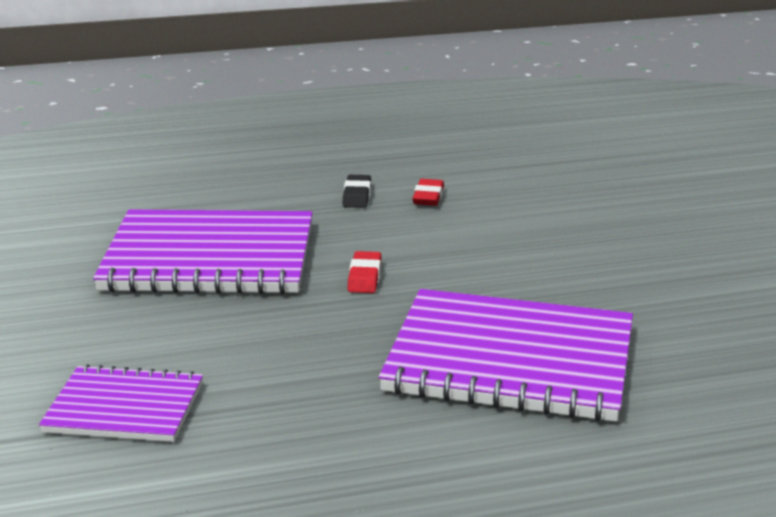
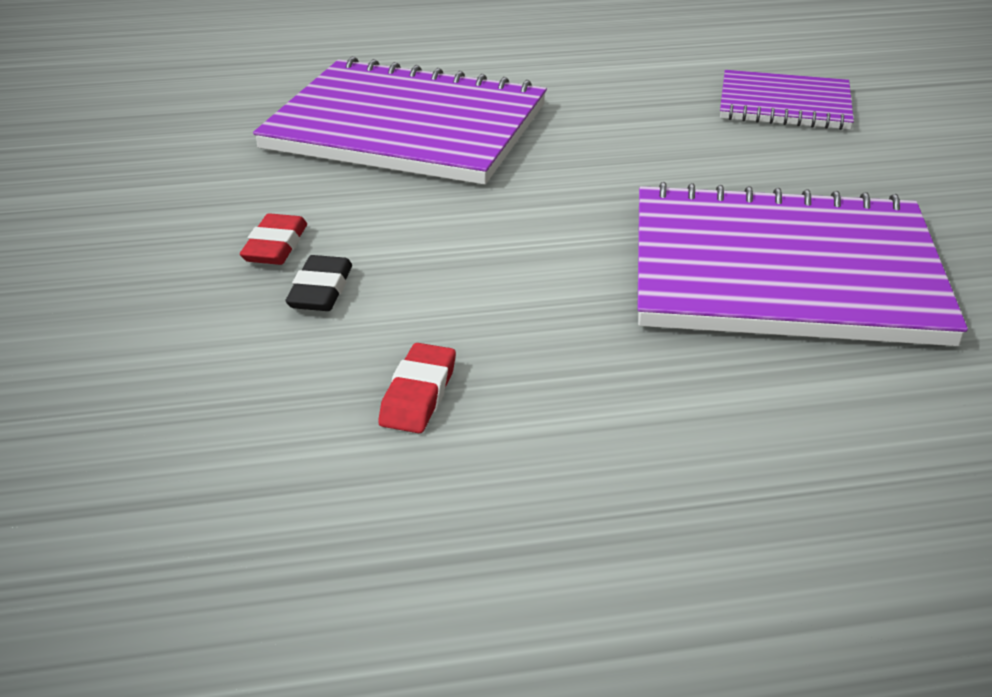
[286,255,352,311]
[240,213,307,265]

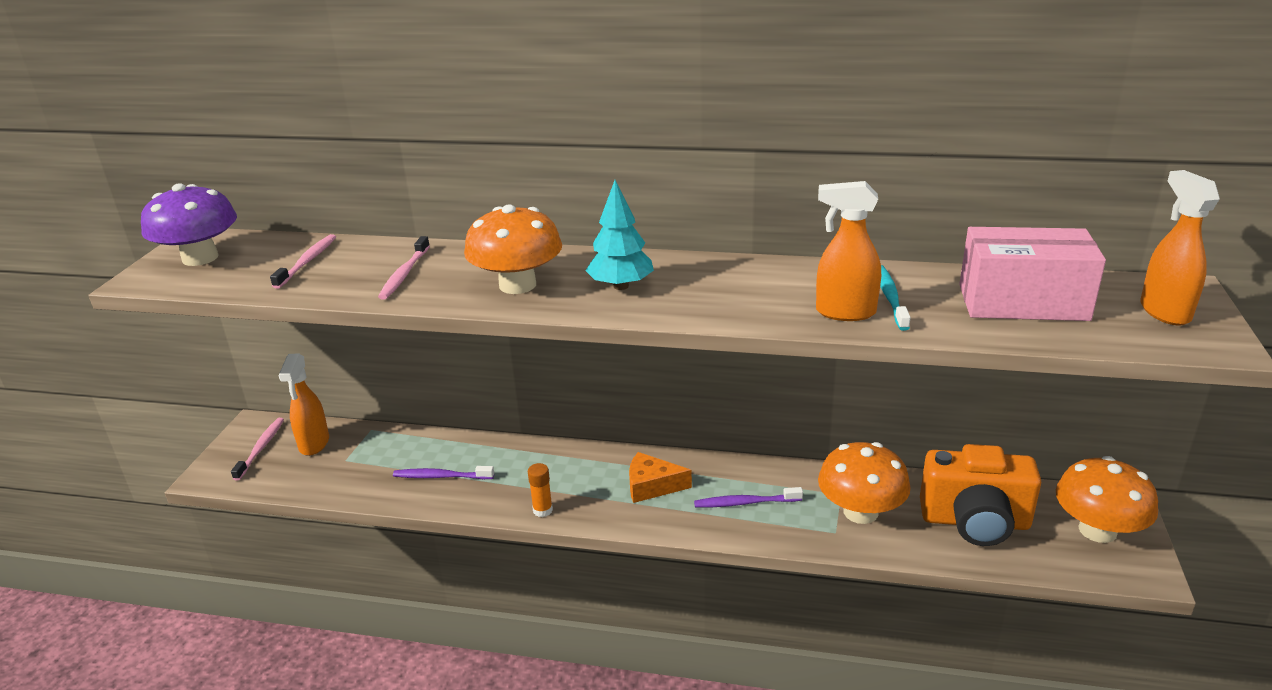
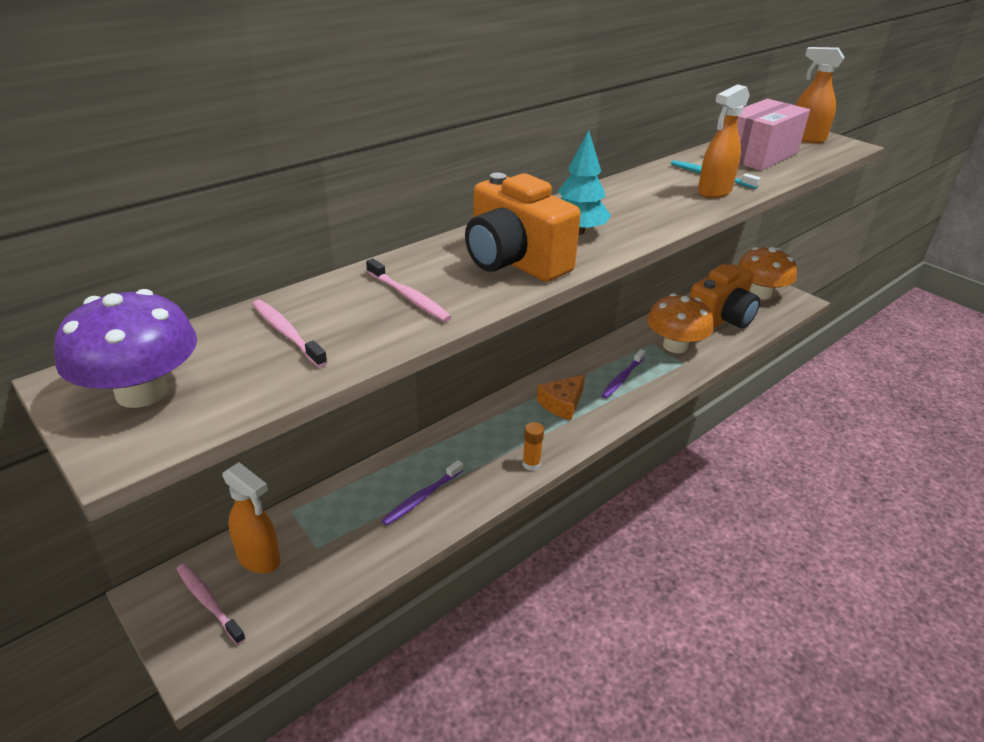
[465,173,581,282]

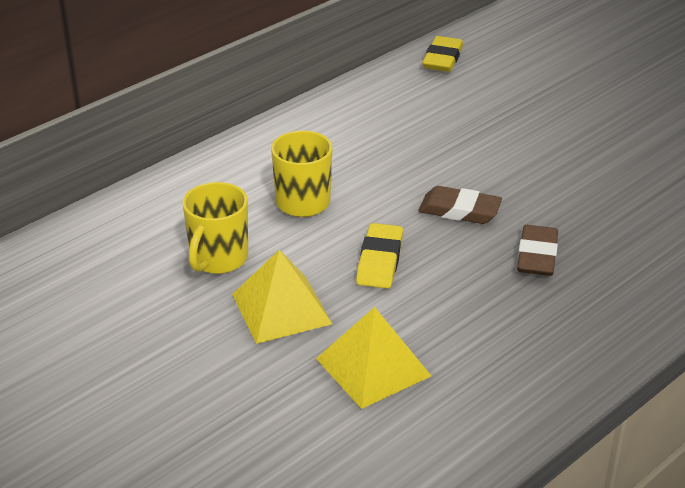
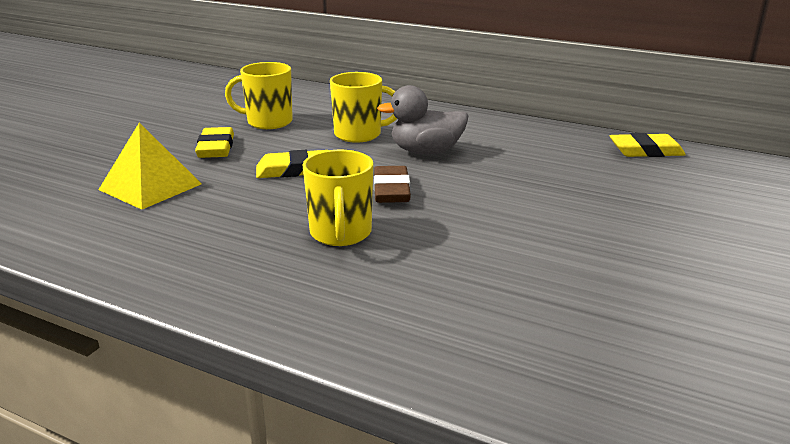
[377,85,468,154]
[195,127,234,158]
[303,150,373,246]

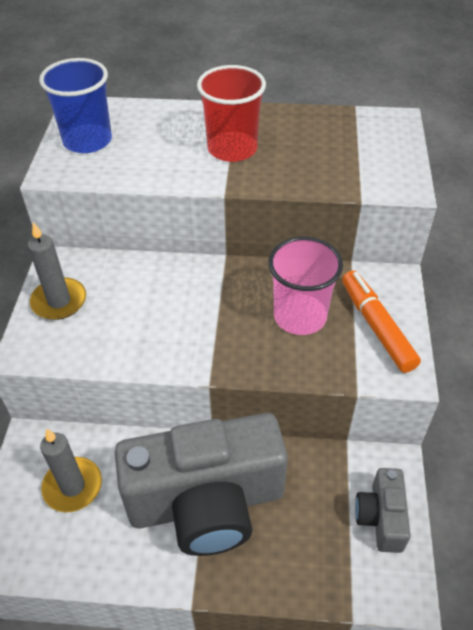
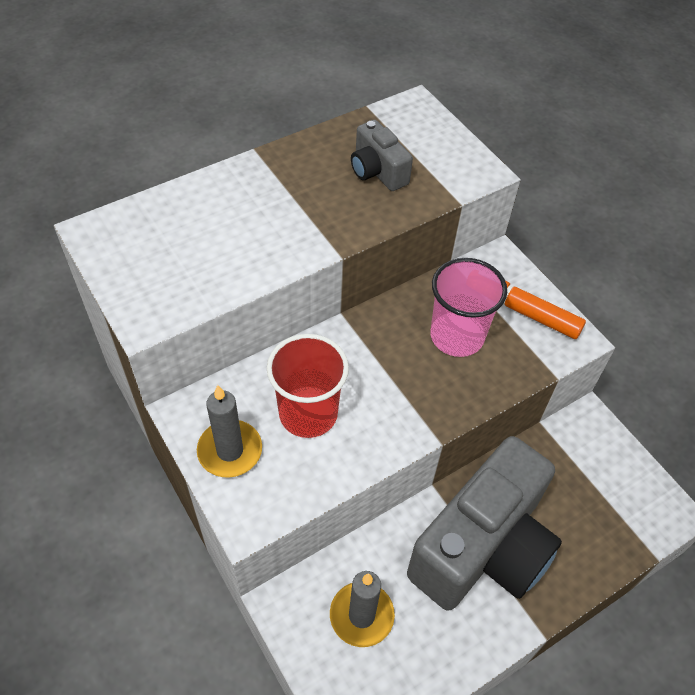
[39,58,112,153] (first image)
[267,334,349,438]
[351,120,413,191]

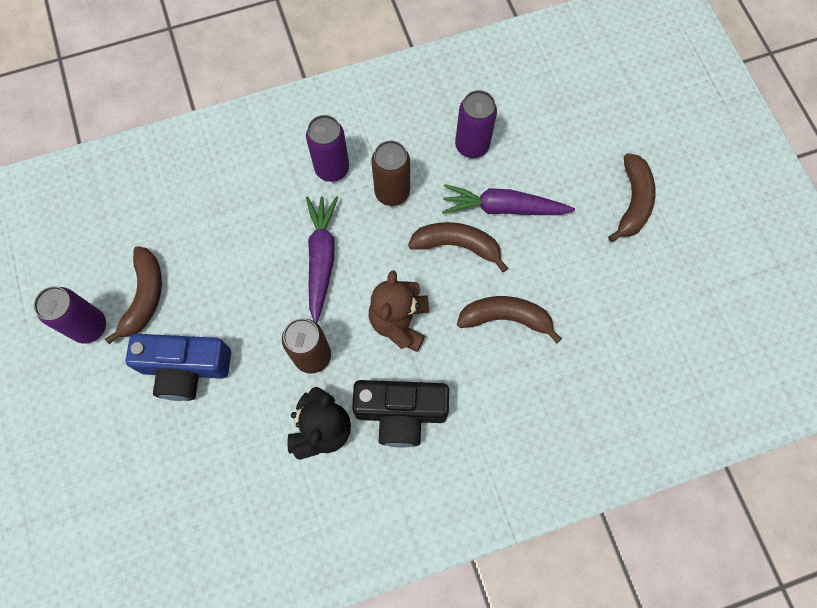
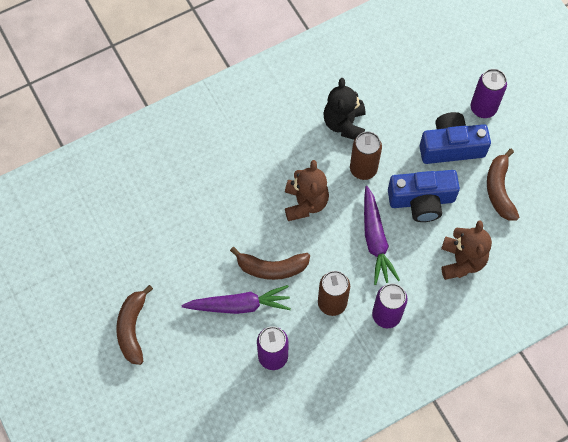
[352,380,449,447] (first image)
[457,296,562,344] (first image)
[388,170,460,222]
[441,220,492,280]
[471,69,507,118]

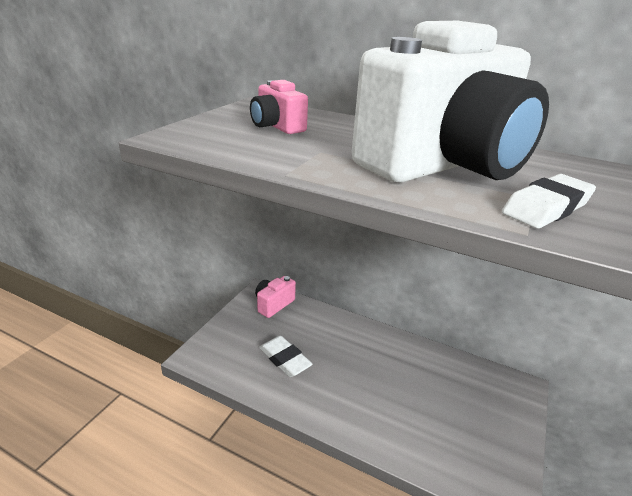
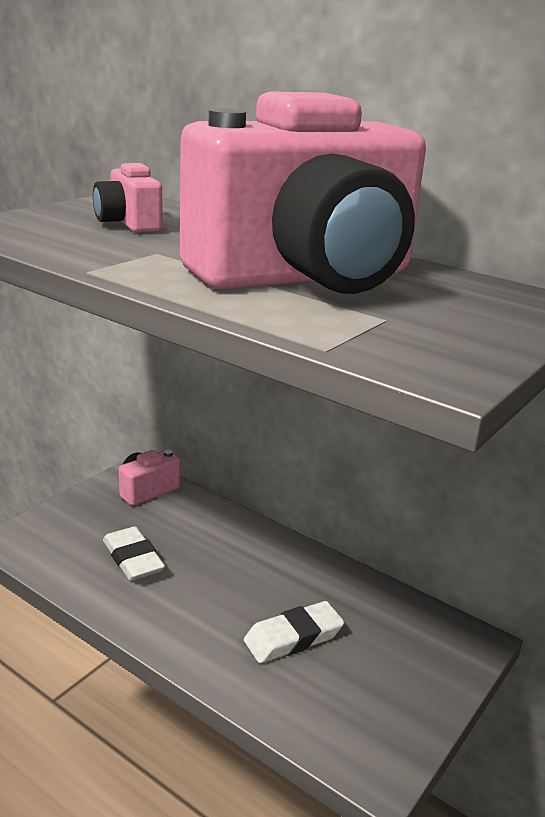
[244,601,344,663]
[180,91,426,294]

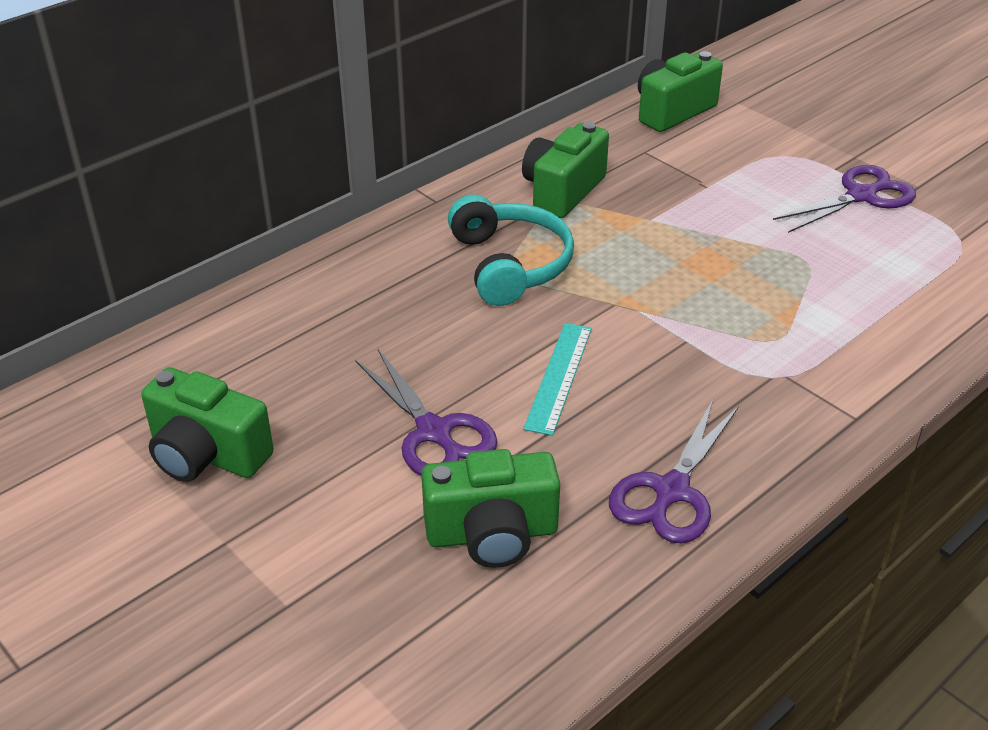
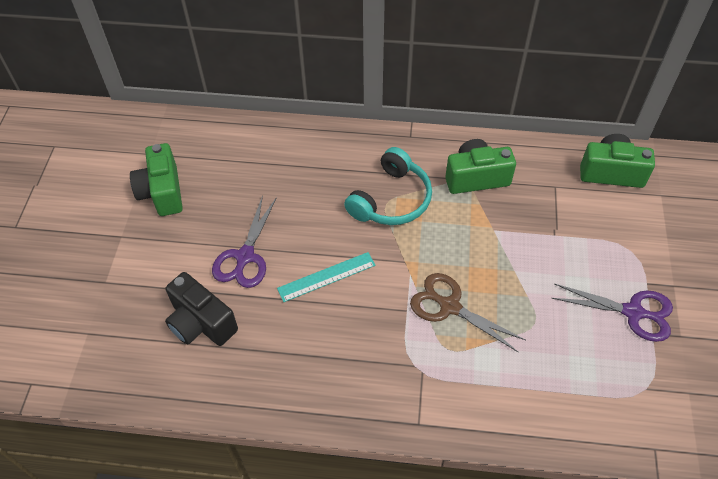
[609,400,739,544] (first image)
[410,273,525,352]
[165,272,238,346]

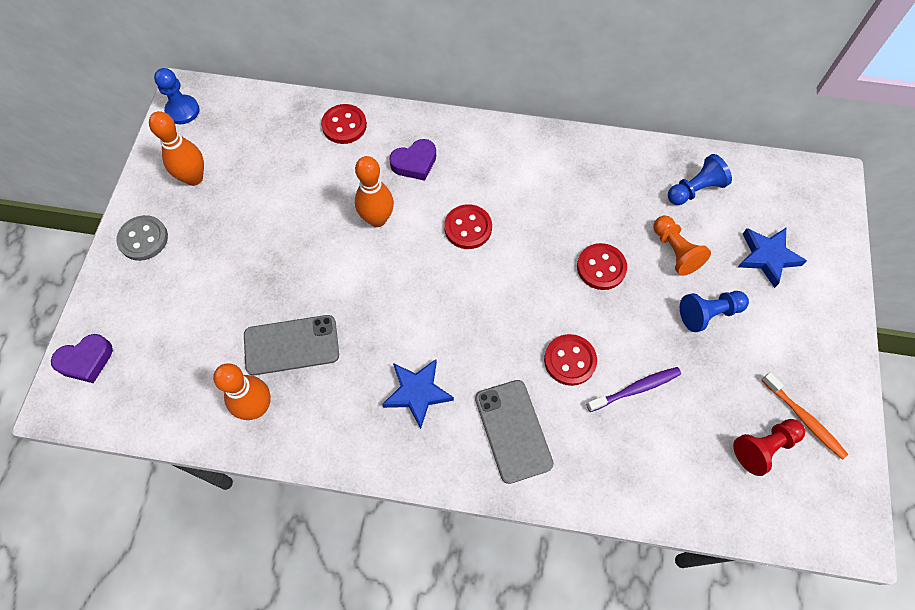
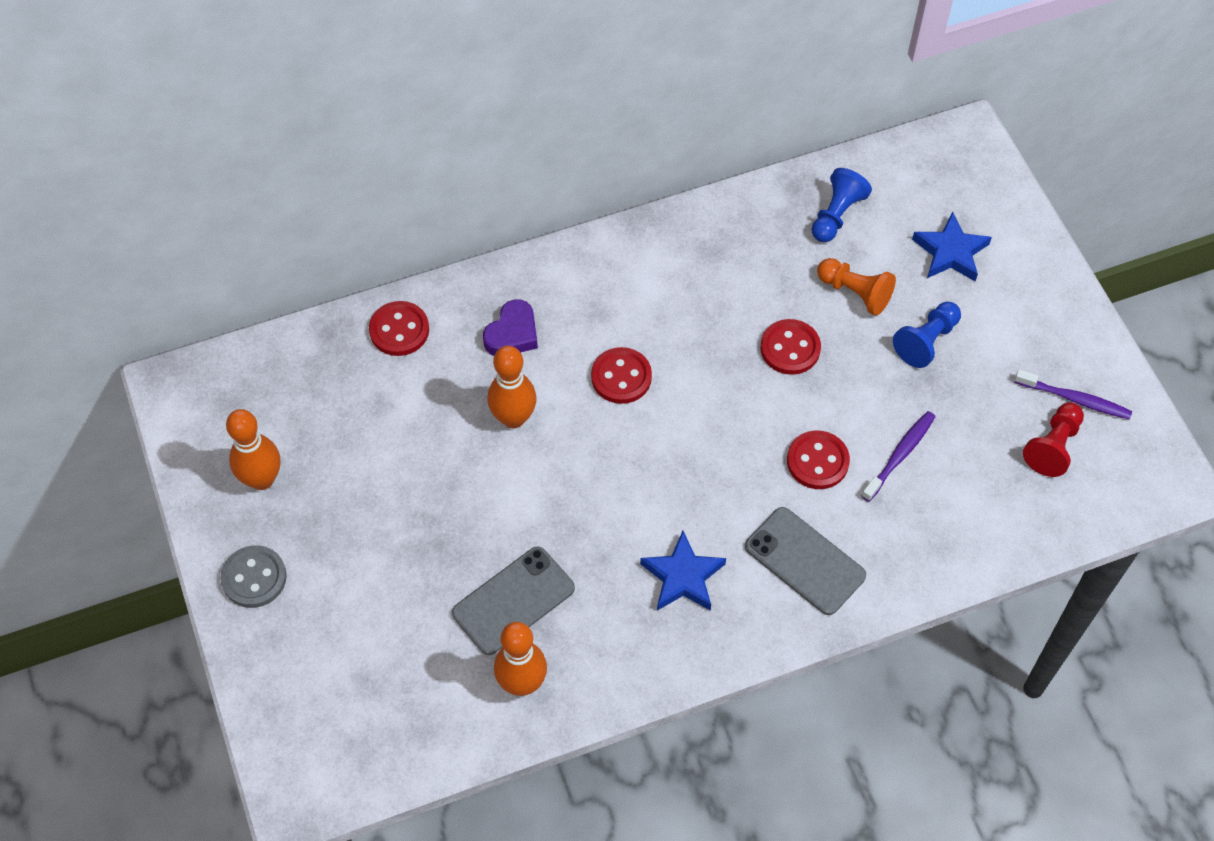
[51,334,113,383] (first image)
[154,68,200,124] (first image)
[1015,369,1132,419]

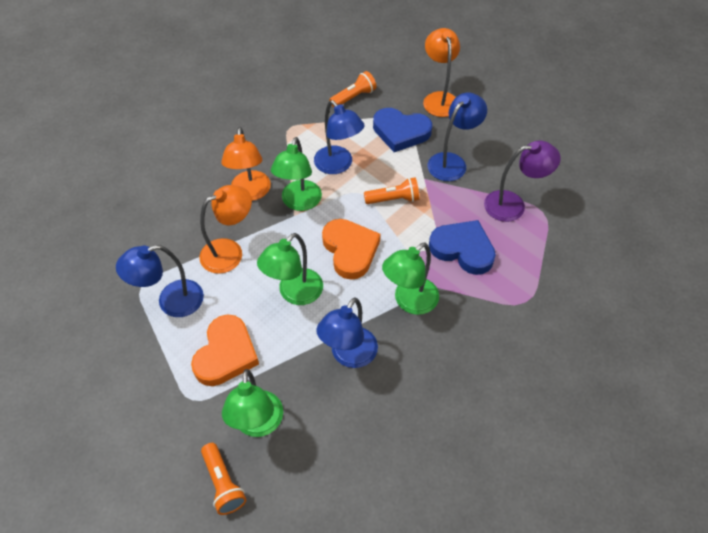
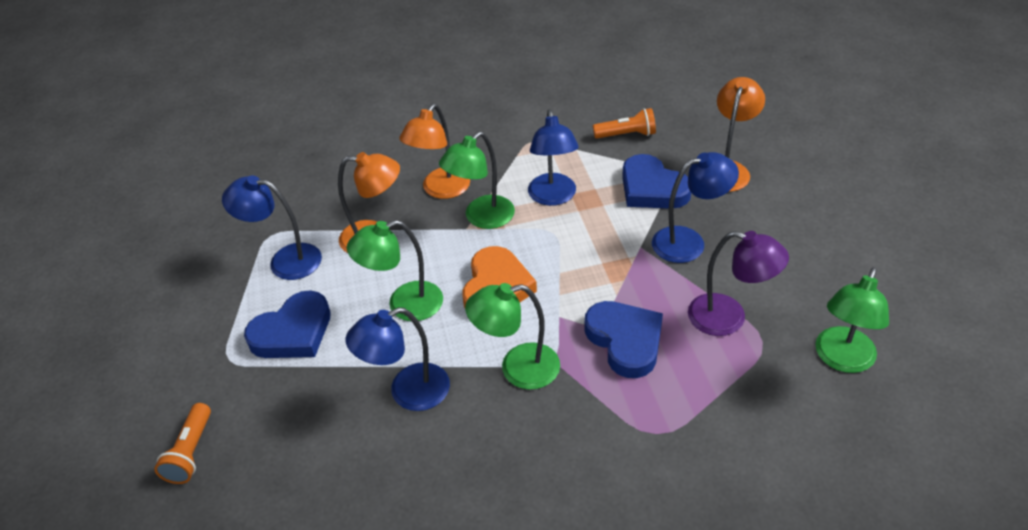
[364,178,419,204] (first image)
[815,267,889,373]
[244,290,331,358]

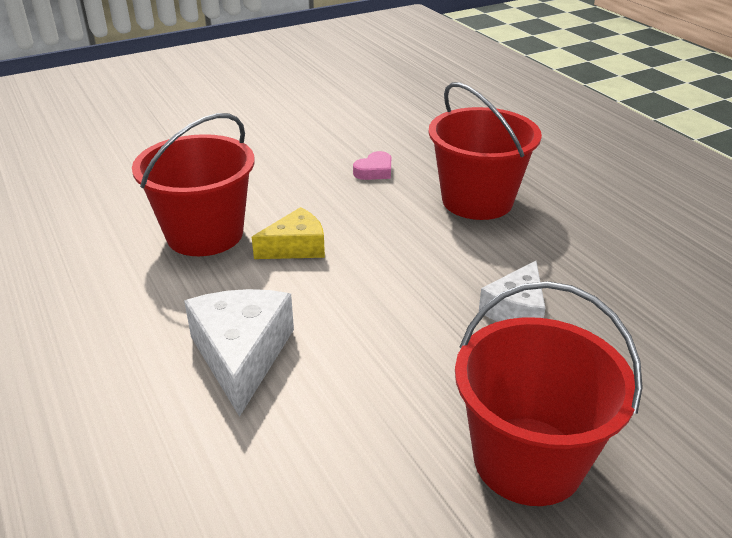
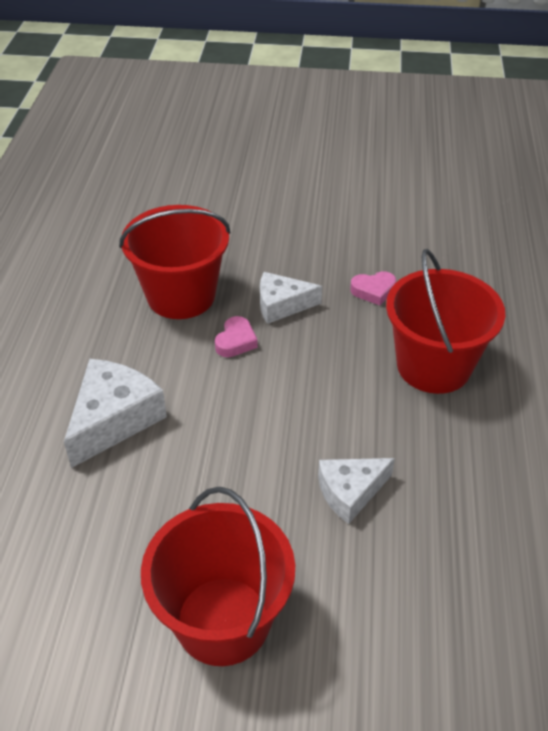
[260,272,322,324]
[215,316,258,357]

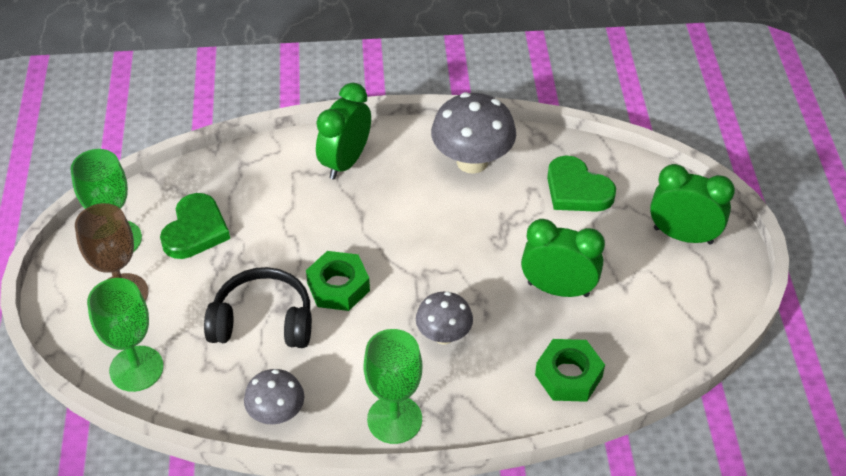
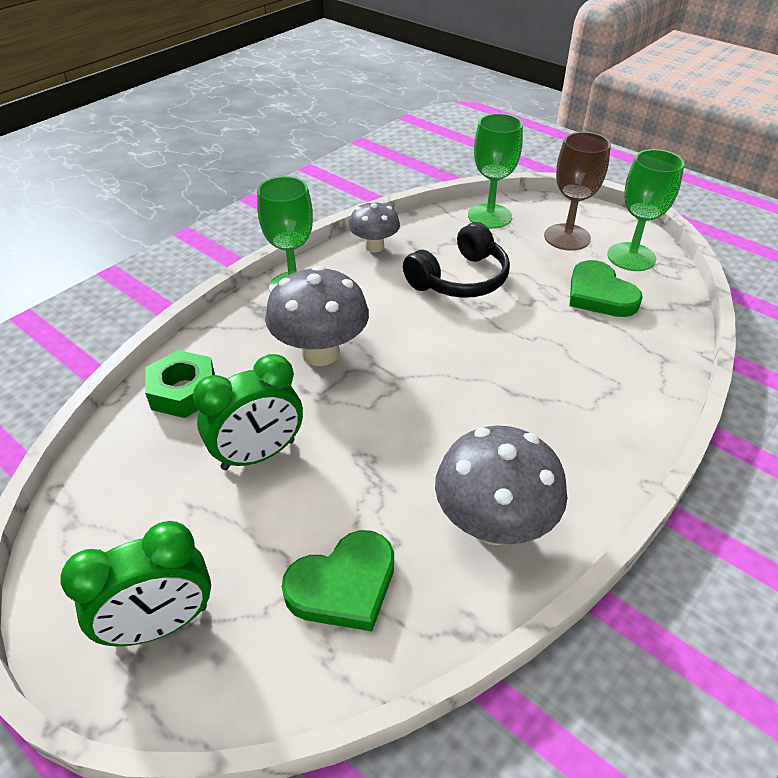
[306,251,370,311] (first image)
[316,83,371,179] (first image)
[282,530,394,632]
[265,266,369,366]

